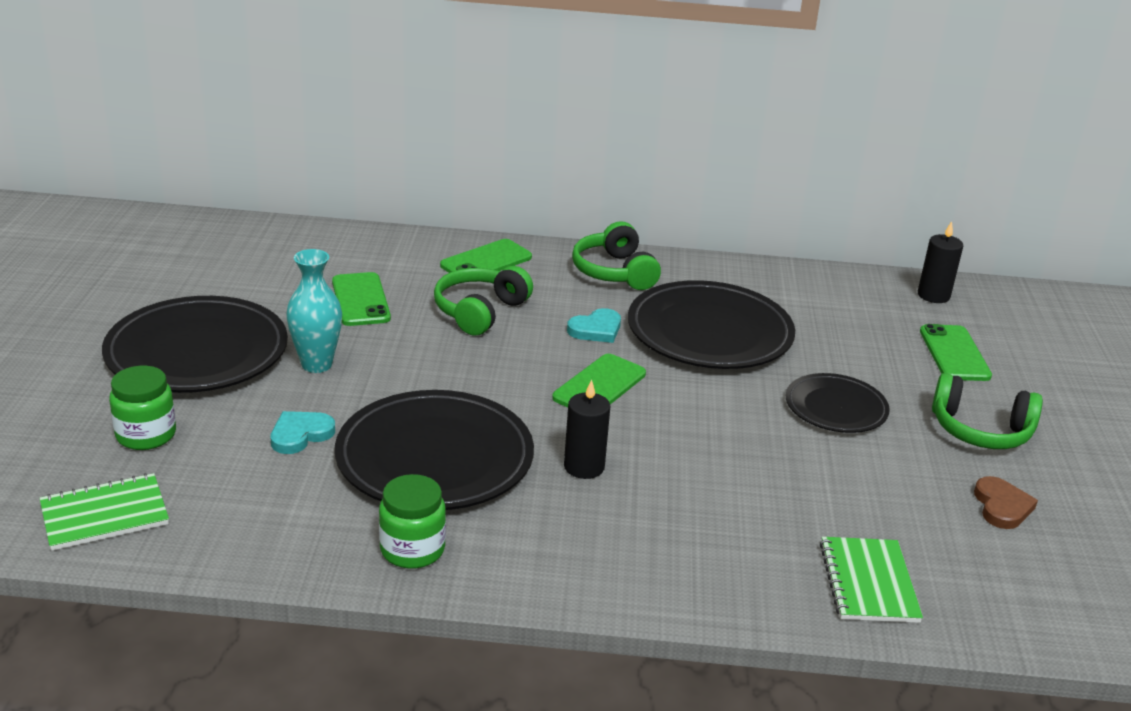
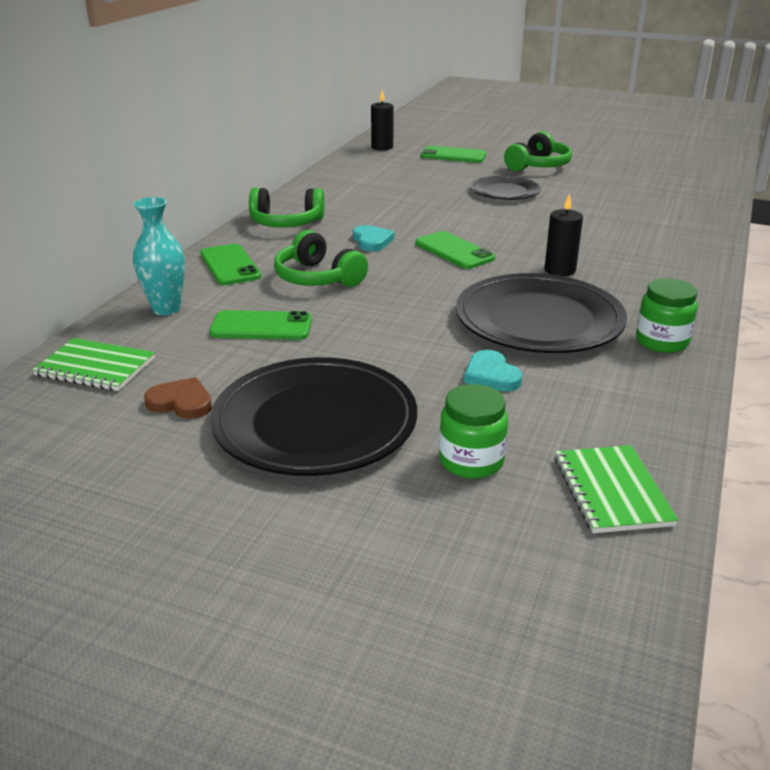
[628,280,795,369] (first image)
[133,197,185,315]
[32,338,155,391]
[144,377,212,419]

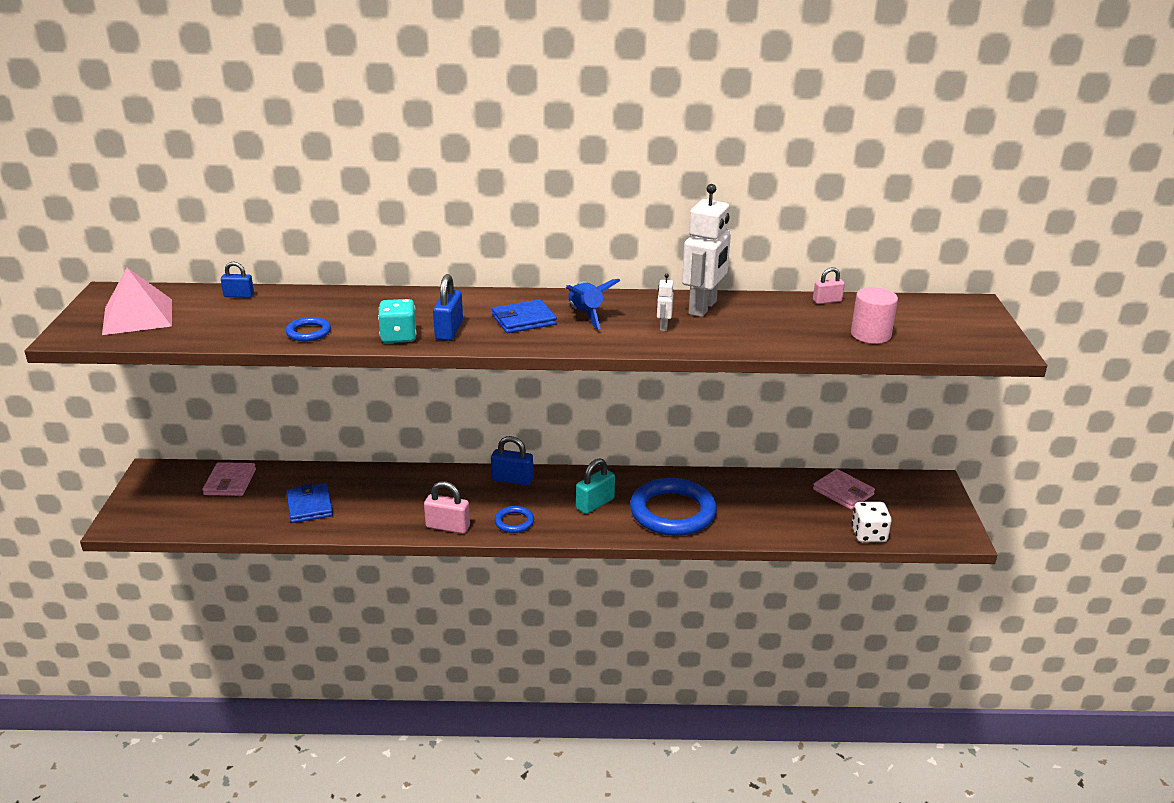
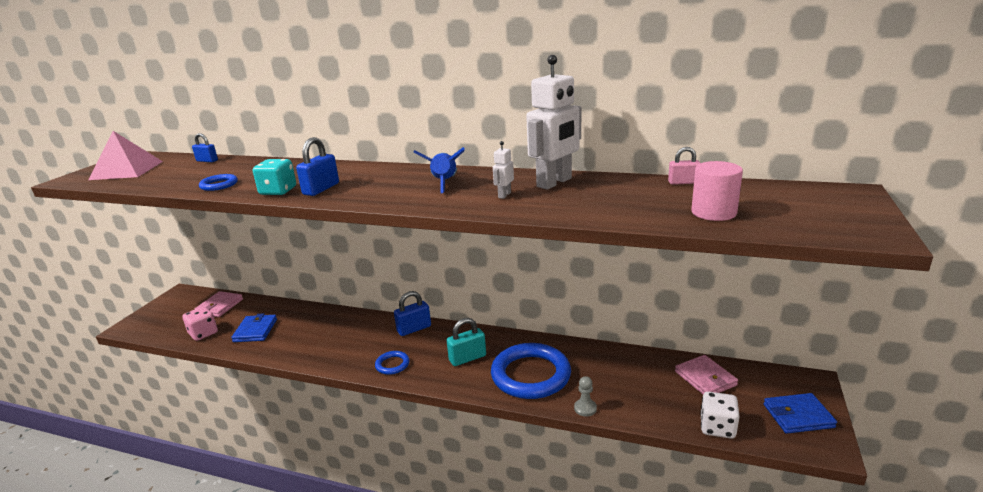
[424,481,470,534] (first image)
[182,306,218,341]
[574,376,597,417]
[764,393,837,434]
[394,291,431,336]

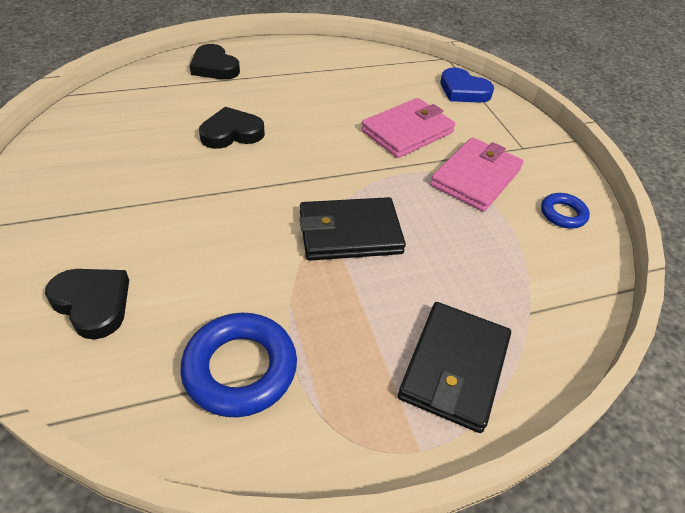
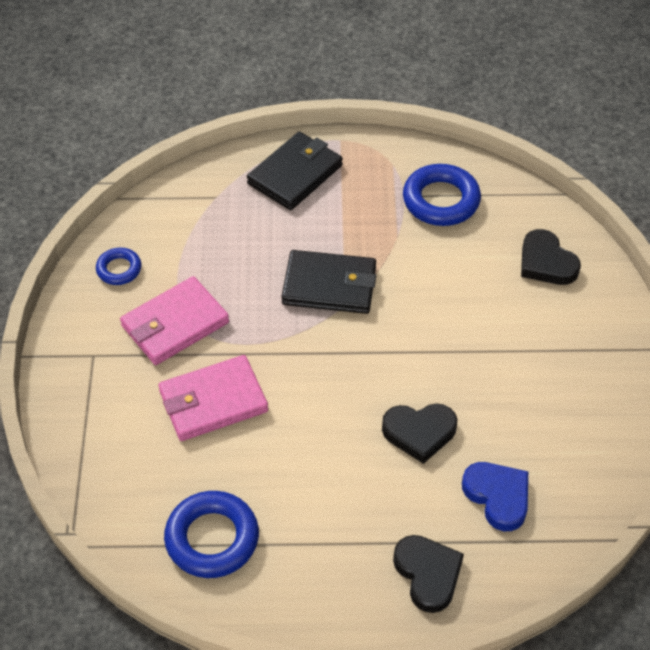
[164,491,259,578]
[462,462,528,531]

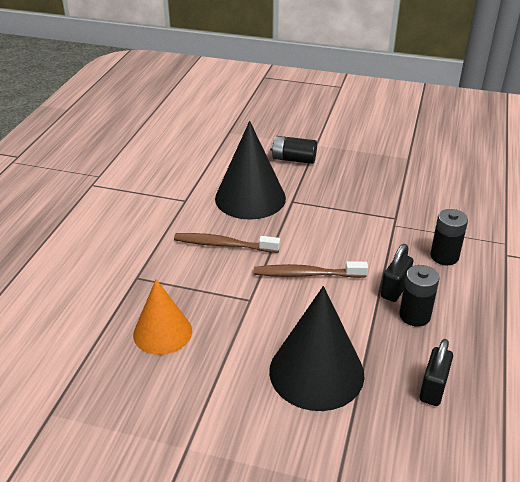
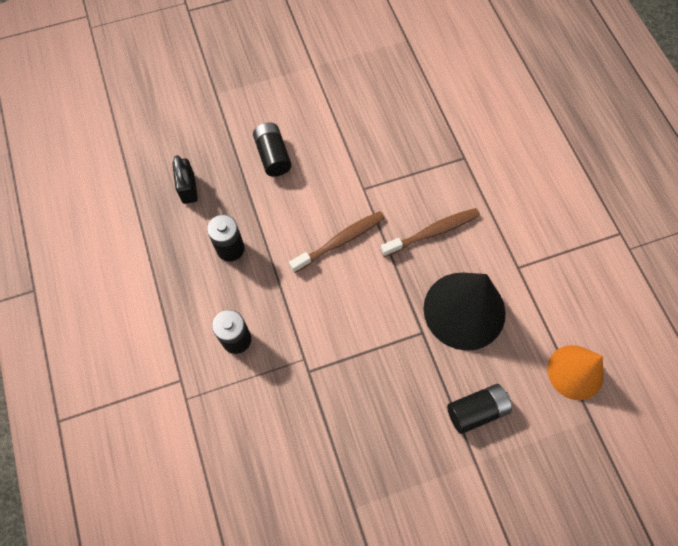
[381,244,413,302] (first image)
[548,345,604,400]
[253,122,292,177]

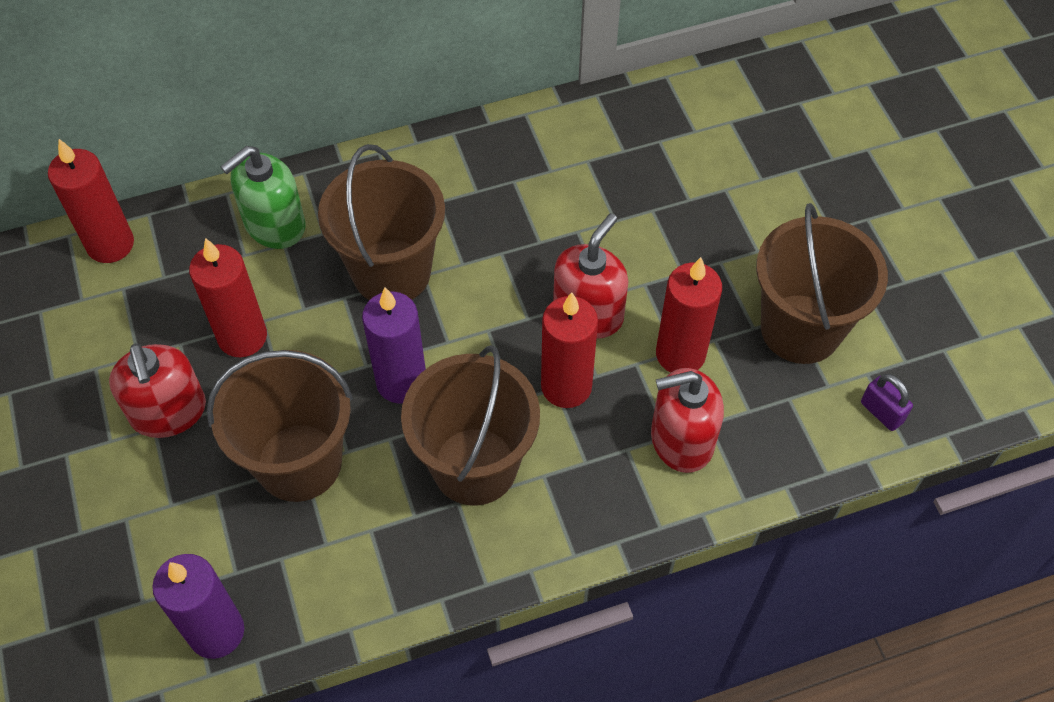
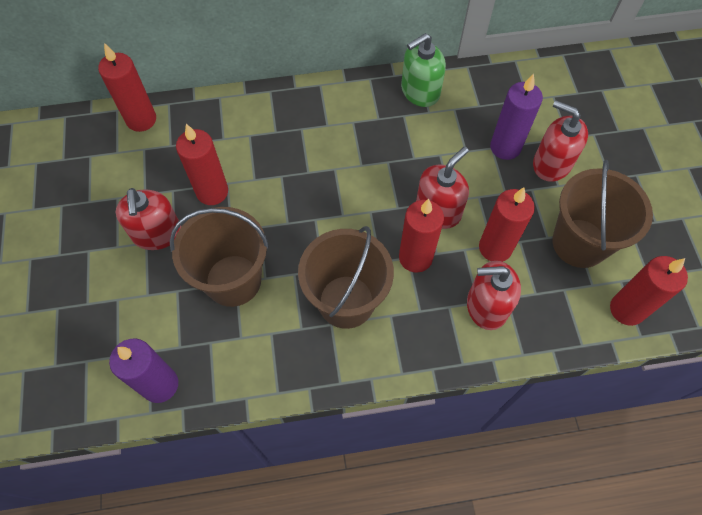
[318,144,445,300] (first image)
[533,101,588,182]
[401,33,446,107]
[490,74,543,160]
[610,256,688,326]

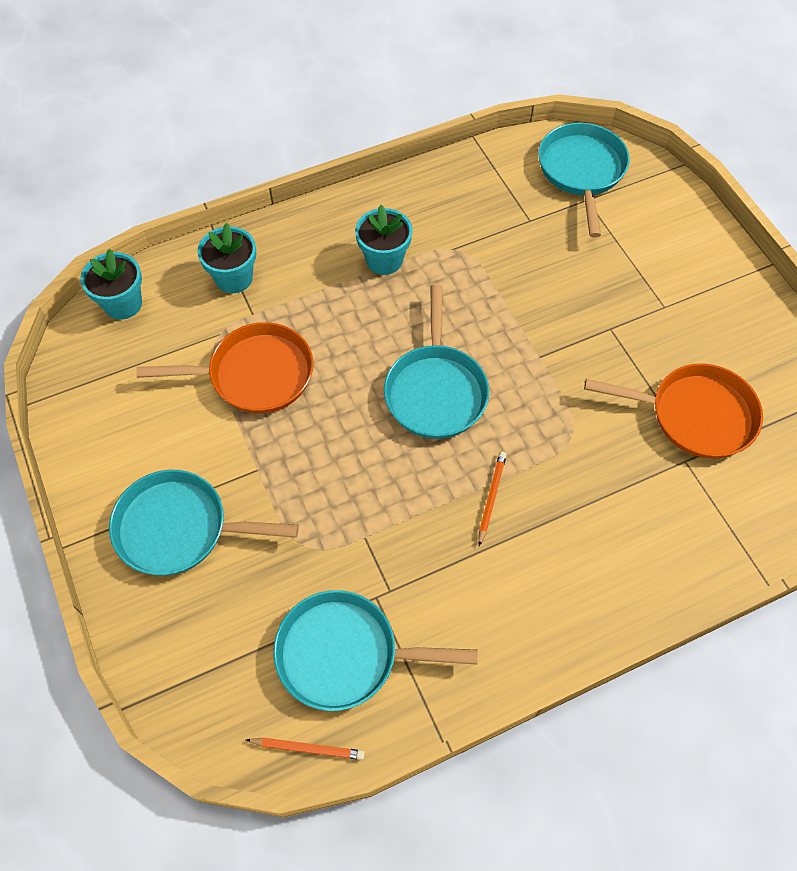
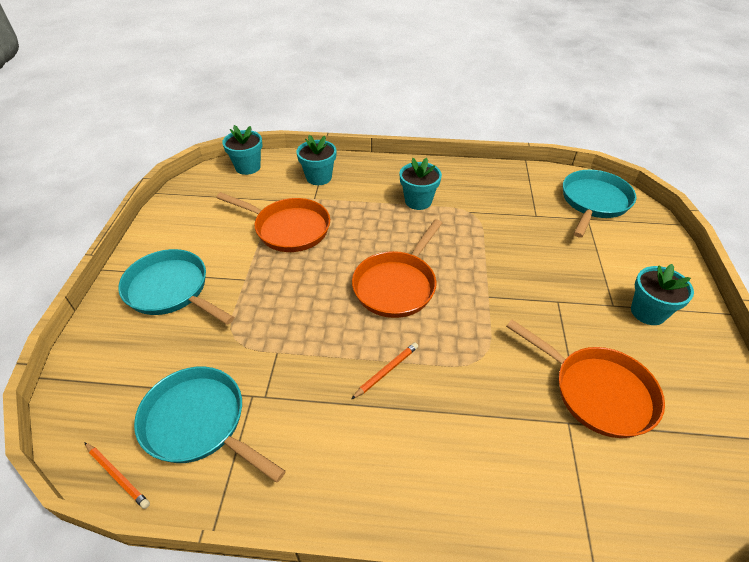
[631,264,694,325]
[352,219,442,318]

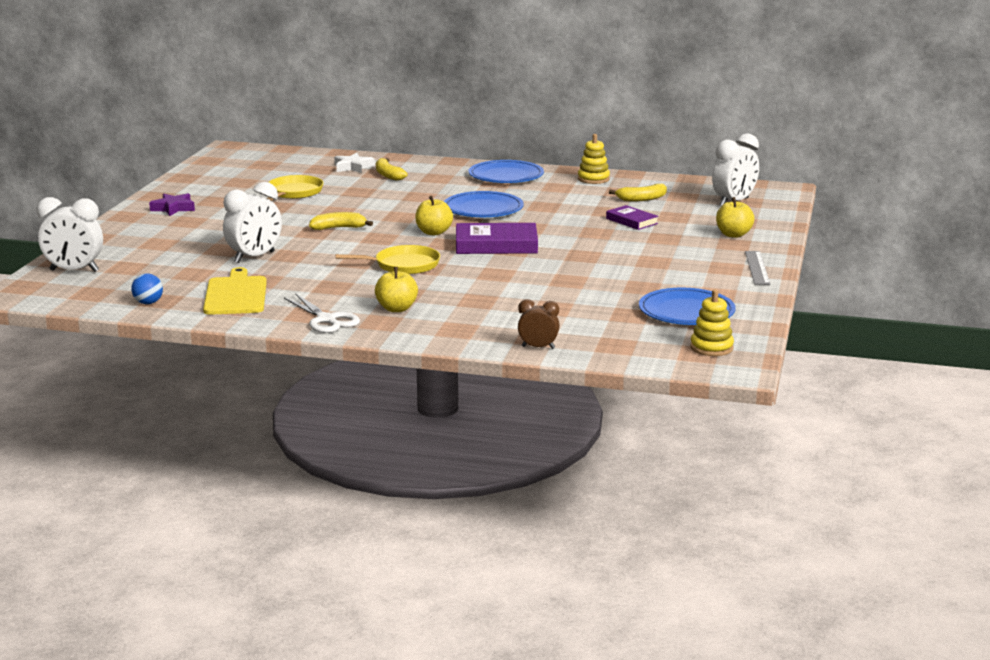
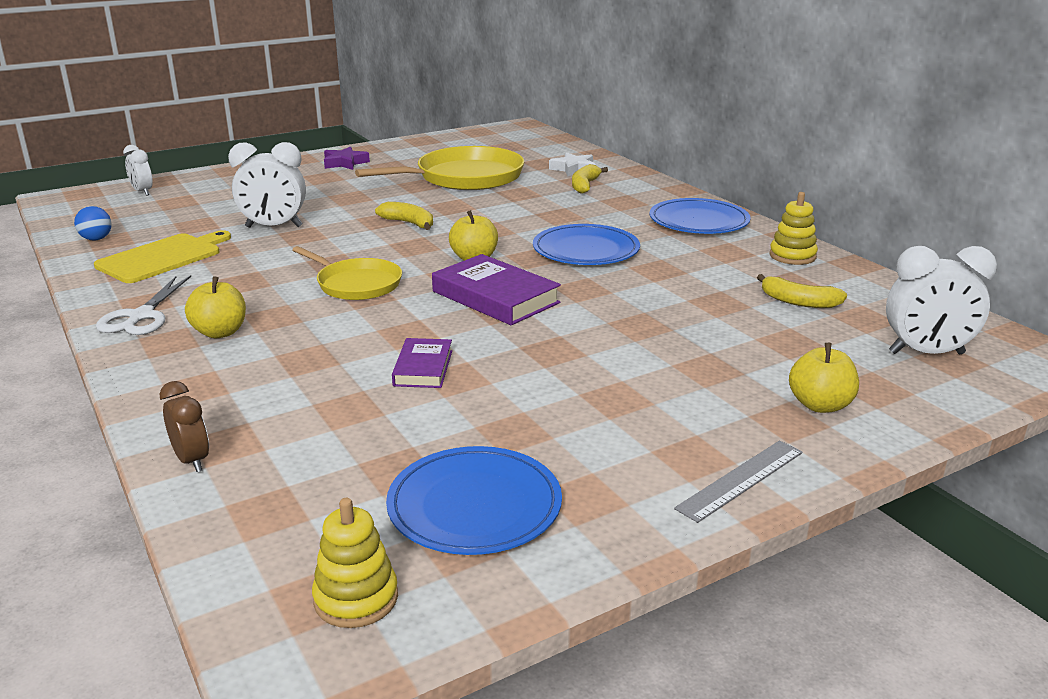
[392,338,452,388]
[123,145,153,196]
[355,146,524,190]

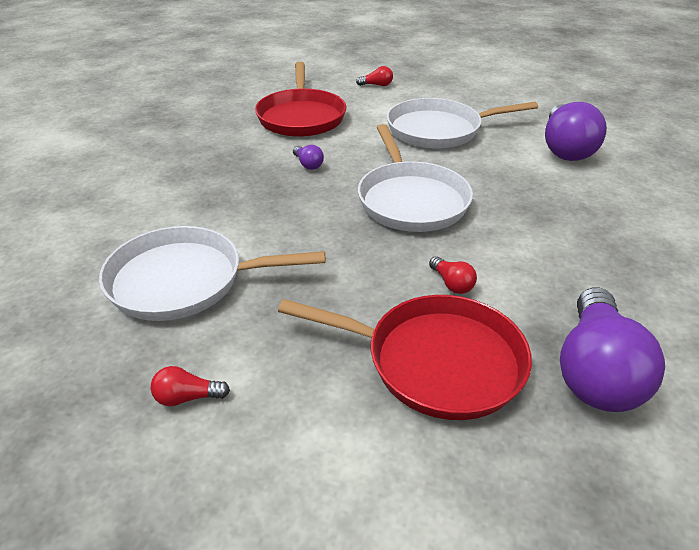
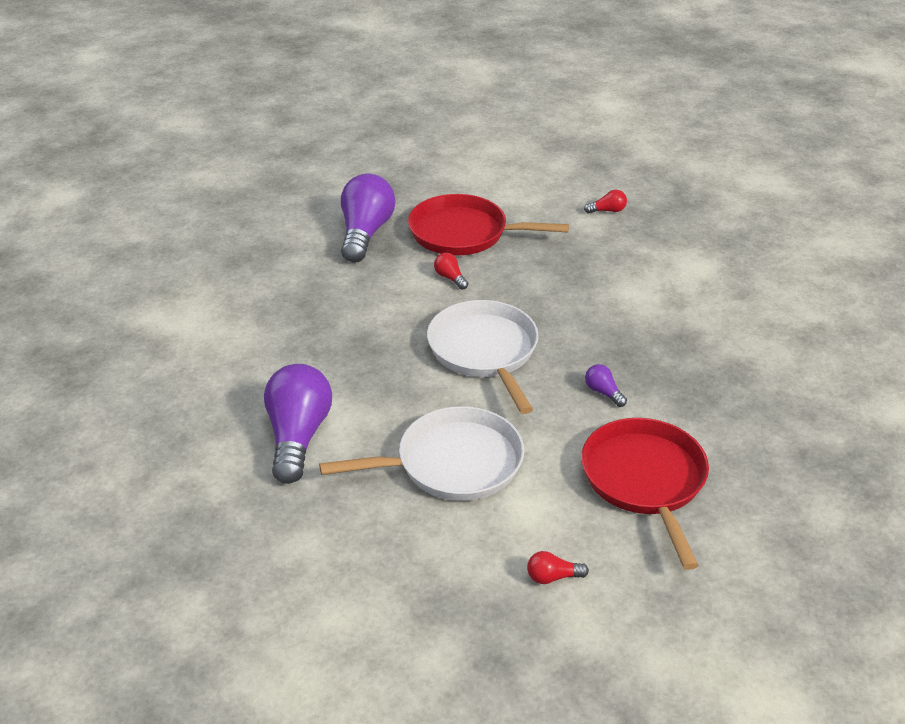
[99,226,325,321] (first image)

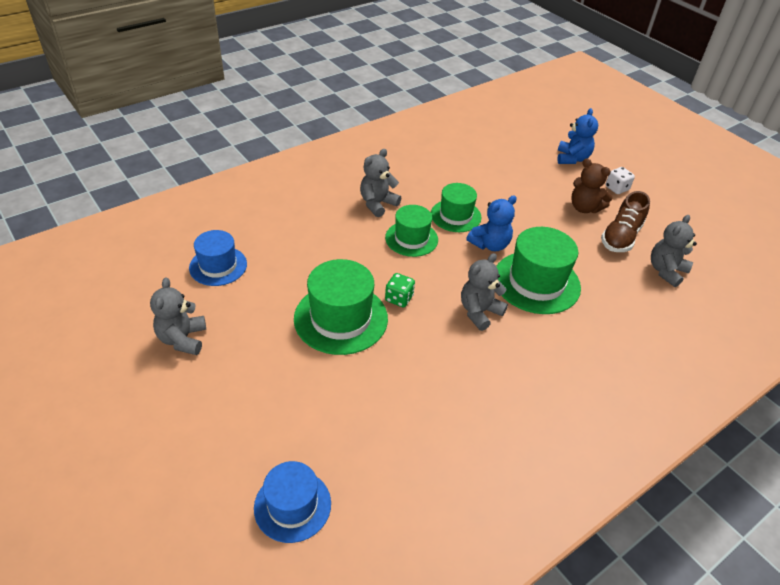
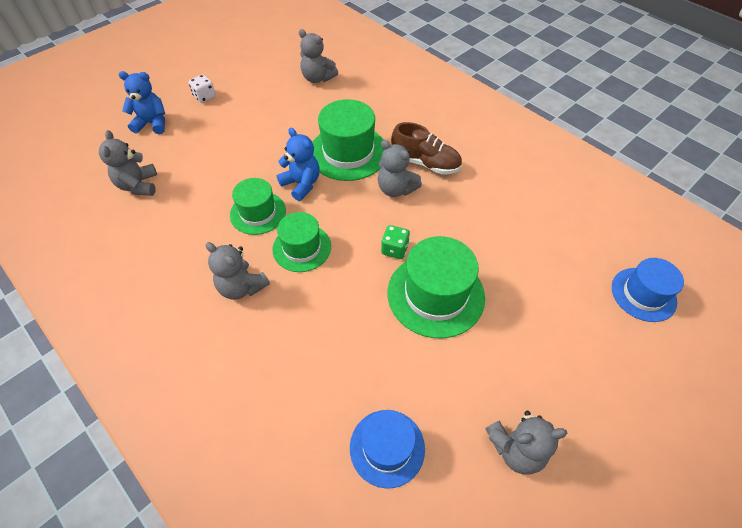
[571,158,613,213] (first image)
[99,130,157,196]
[391,122,462,175]

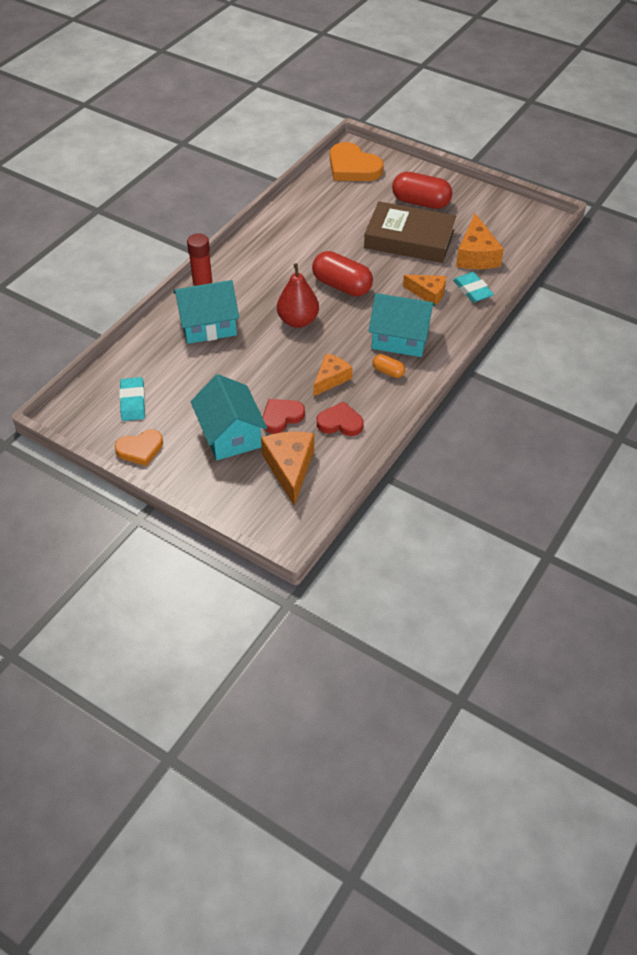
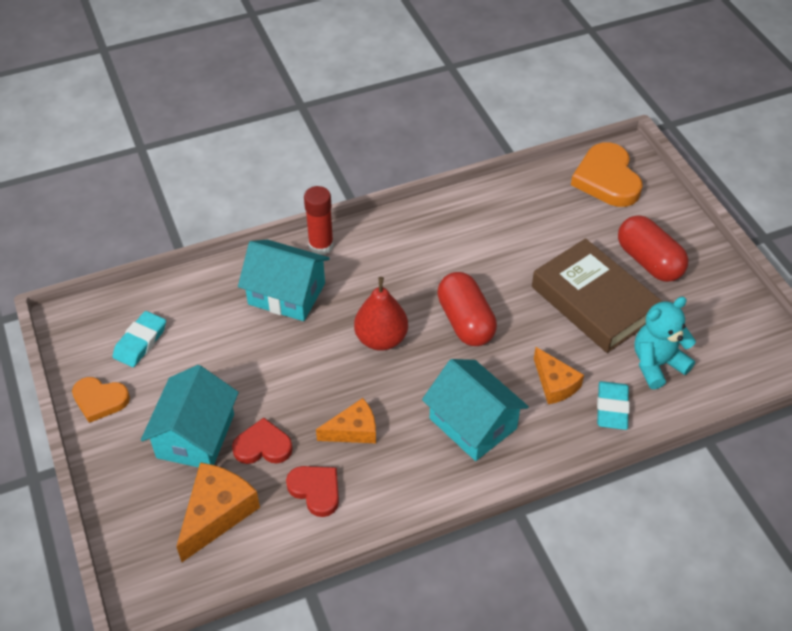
[372,354,405,378] (first image)
[634,297,696,389]

